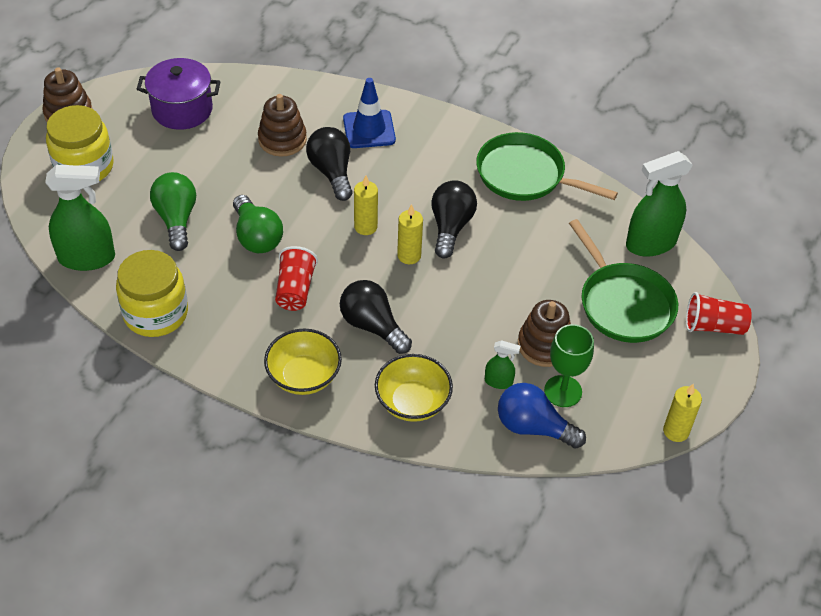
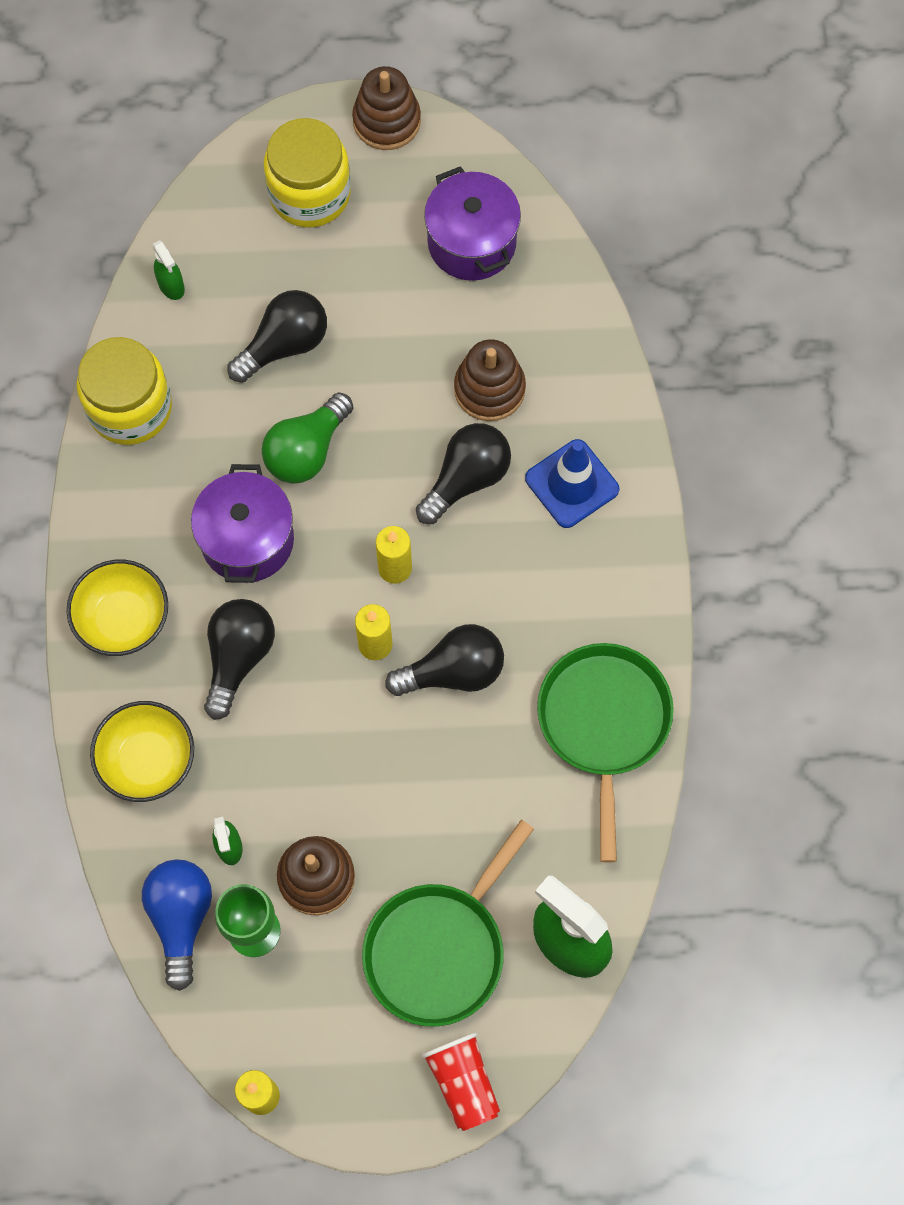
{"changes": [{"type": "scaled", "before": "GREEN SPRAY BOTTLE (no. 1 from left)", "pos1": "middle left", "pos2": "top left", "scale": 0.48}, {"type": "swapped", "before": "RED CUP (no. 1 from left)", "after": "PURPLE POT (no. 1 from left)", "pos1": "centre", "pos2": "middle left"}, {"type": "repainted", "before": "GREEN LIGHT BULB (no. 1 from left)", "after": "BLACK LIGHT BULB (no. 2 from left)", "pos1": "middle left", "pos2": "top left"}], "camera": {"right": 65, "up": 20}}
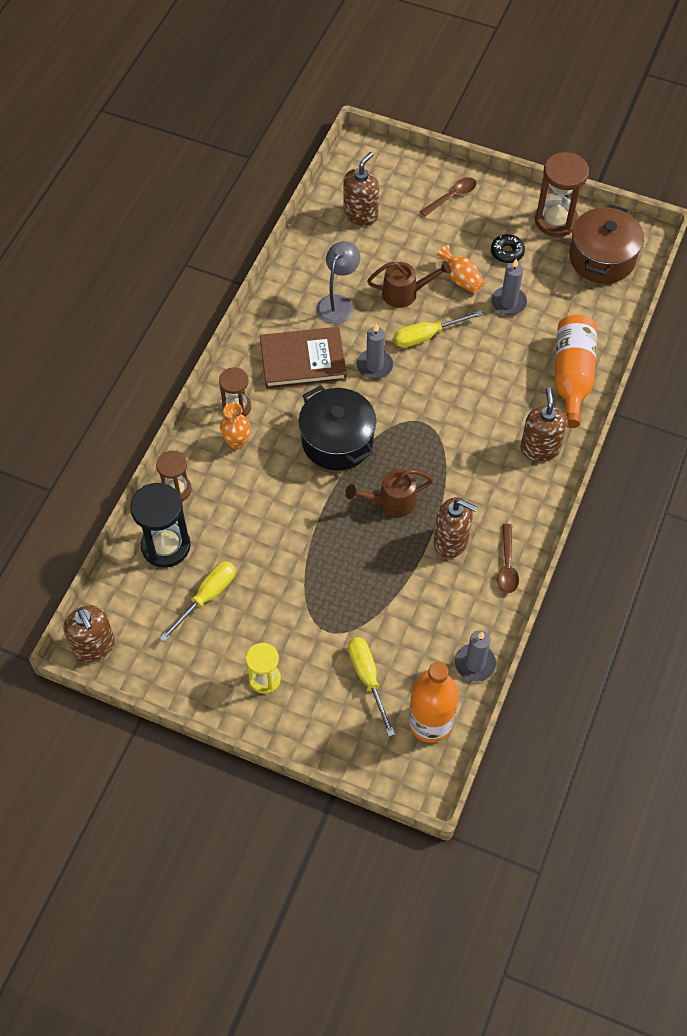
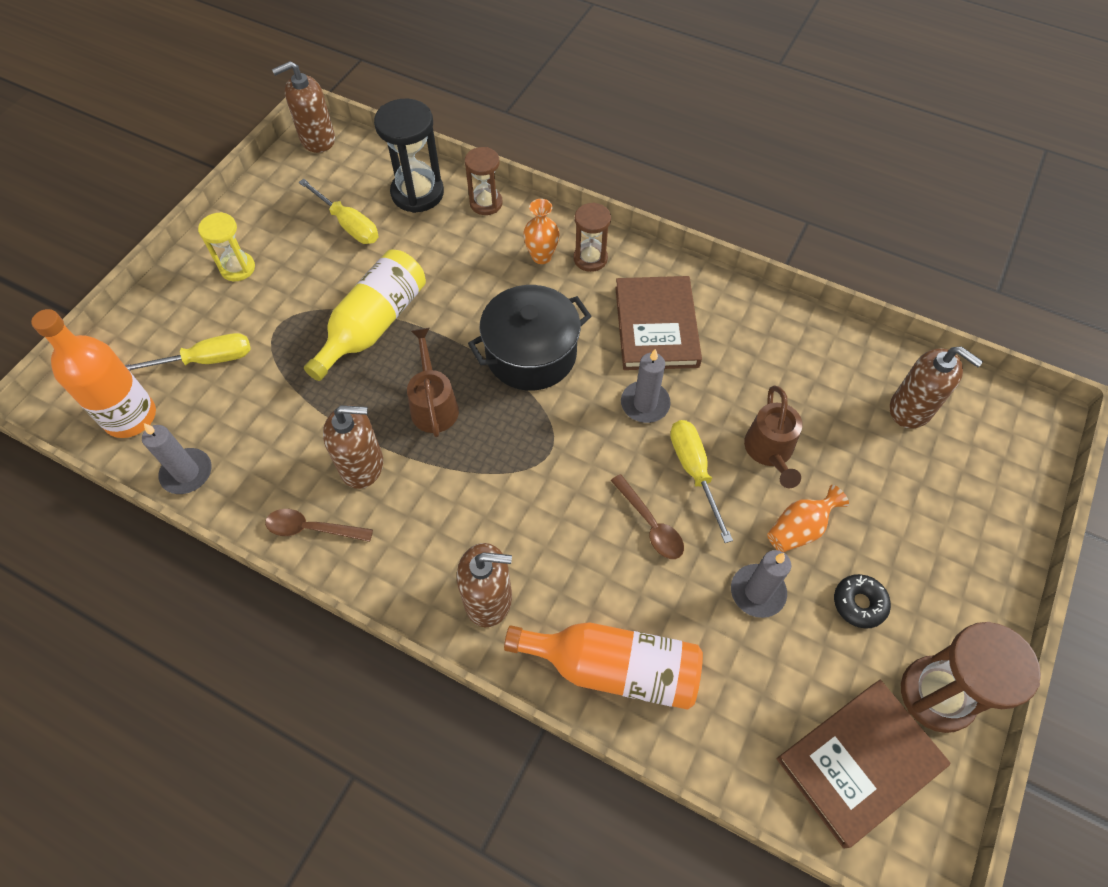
{"changes": [{"type": "new", "after": "YELLOW BOTTLE", "pos2": "middle left"}, {"type": "rotated", "before": "BROWN SOAP DISPENSER (no. 3 from left in the first image)", "pos1": "centre", "pos2": "middle left", "turn": -120}, {"type": "shifted", "before": "BROWN SPOON (no. 1 from left in the first image)", "after": "BROWN SPOON (no. 2 from left)", "pos1": "top centre", "pos2": "centre"}, {"type": "swapped", "before": "BROWN POT", "after": "BROWN BOOK (no. 2 from left)", "pos1": "top right", "pos2": "bottom right"}, {"type": "gone", "before": "GREY LAMP", "pos1": "top centre"}], "camera": {"right": 95, "up": 0}}
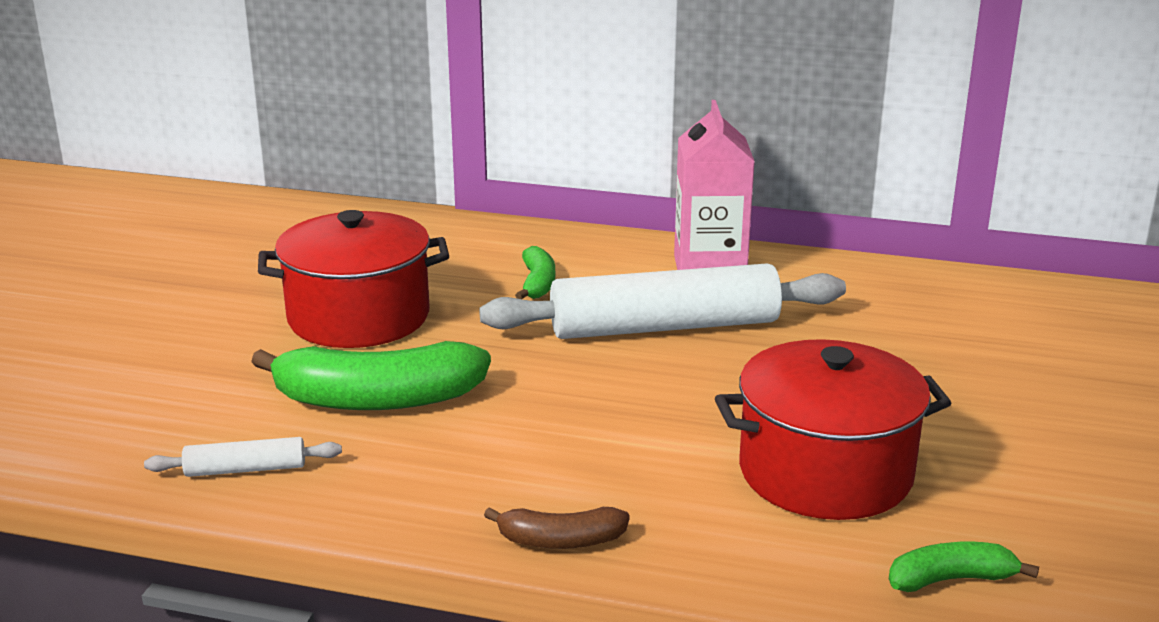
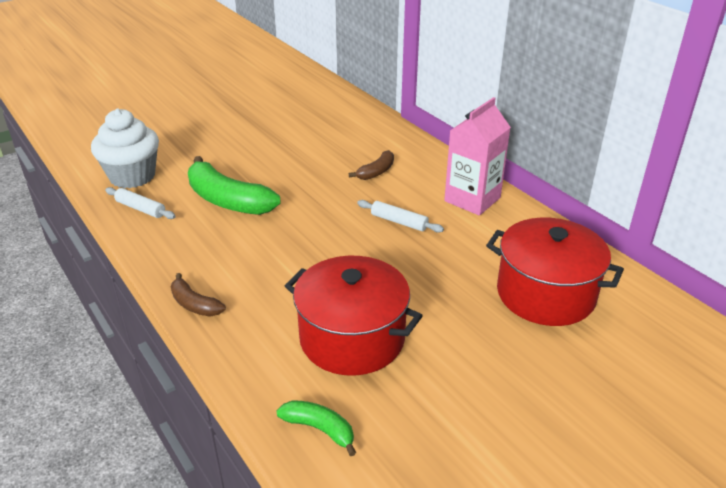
{"changes": [{"type": "new", "after": "WHITE CUPCAKE", "pos2": "top left"}, {"type": "repainted", "before": "GREEN BANANA (no. 2 from left)", "after": "BROWN BANANA (no. 2 from left)", "pos1": "centre", "pos2": "centre"}, {"type": "scaled", "before": "WHITE ROLLING PIN (no. 2 from left)", "pos1": "centre", "pos2": "centre", "scale": 0.43}, {"type": "shifted", "before": "RED POT (no. 1 from left in the first image)", "after": "RED POT (no. 2 from left)", "pos1": "middle left", "pos2": "middle right"}], "camera": {"right": 40, "up": 10}}
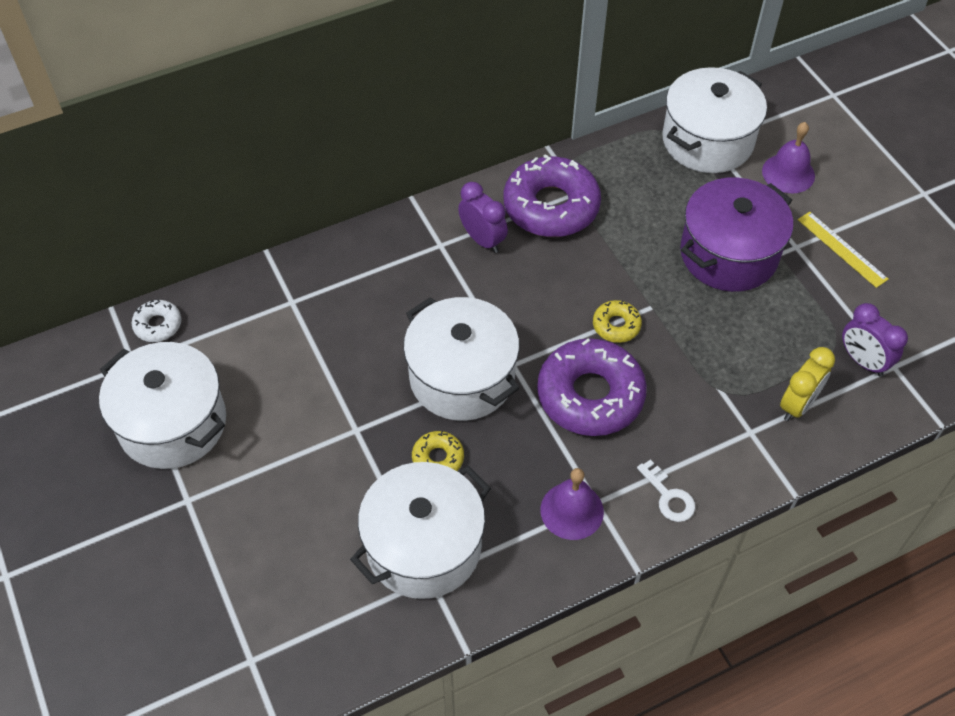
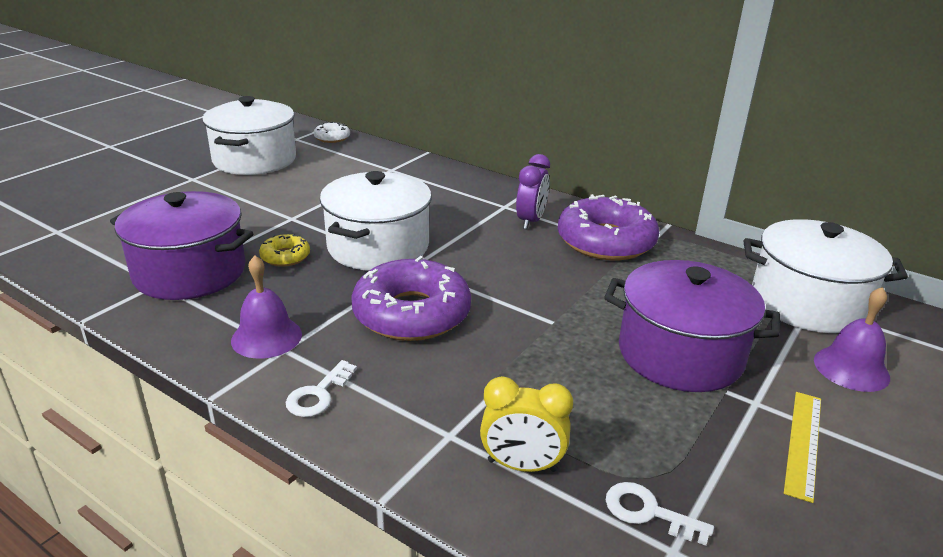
{"changes": [{"type": "repainted", "before": "WHITE POT (no. 2 from left)", "after": "PURPLE POT (no. 1 from left)", "pos1": "bottom centre", "pos2": "middle left"}, {"type": "swapped", "before": "PURPLE CLOCK (no. 2 from left)", "after": "WHITE KEY (no. 2 from left)", "pos1": "middle right", "pos2": "bottom right"}, {"type": "gone", "before": "YELLOW DONUT (no. 2 from left)", "pos1": "centre"}], "camera": {"right": 60, "up": -25}}
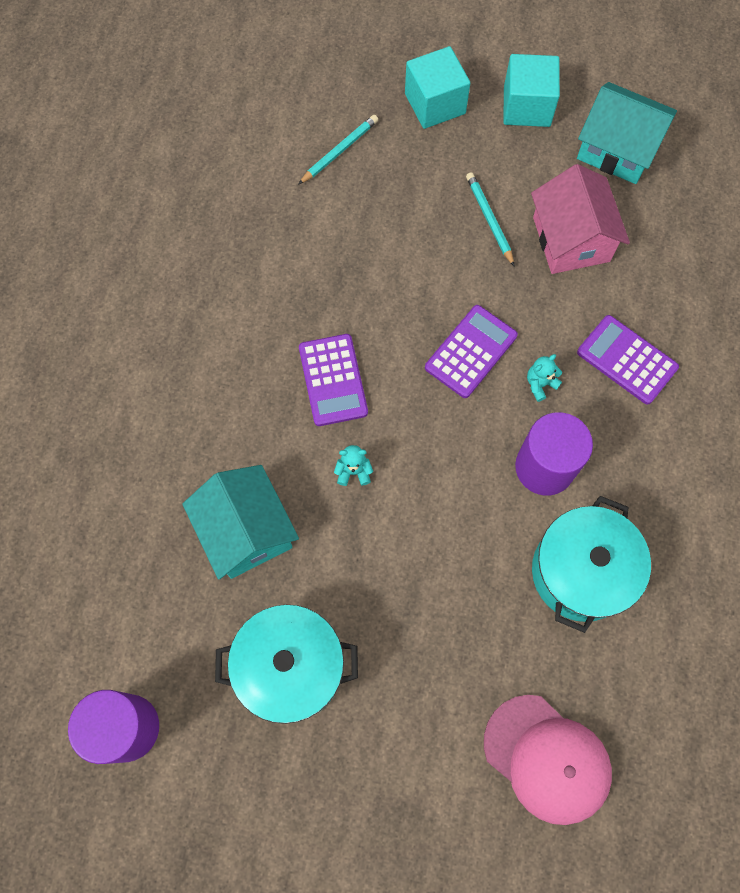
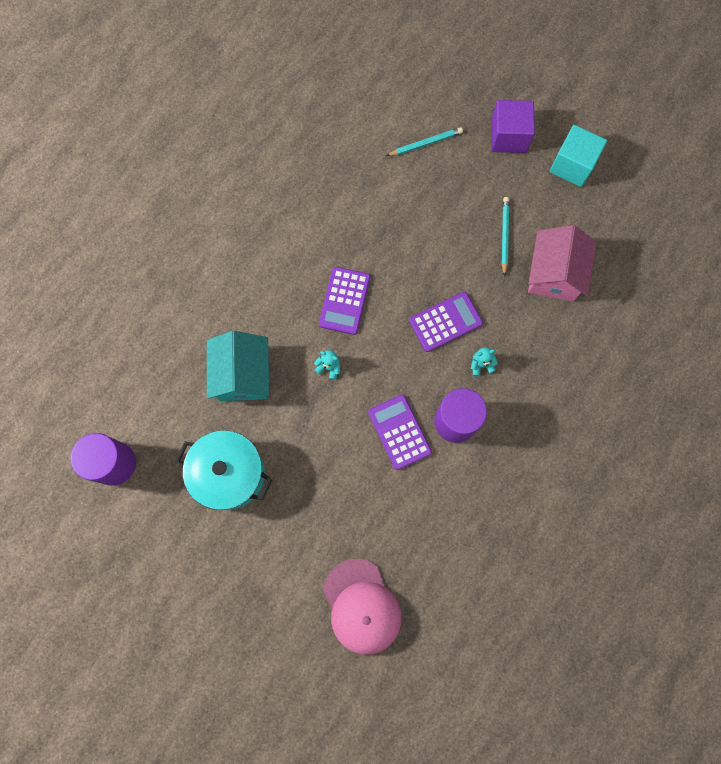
{"changes": [{"type": "shifted", "before": "PURPLE CALCULATOR (no. 3 from left in the first image)", "after": "PURPLE CALCULATOR (no. 2 from left)", "pos1": "middle right", "pos2": "centre"}, {"type": "repainted", "before": "TURQUOISE CUBE (no. 1 from left)", "after": "PURPLE CUBE", "pos1": "top centre", "pos2": "top right"}, {"type": "gone", "before": "TURQUOISE POT (no. 2 from left)", "pos1": "middle right"}, {"type": "gone", "before": "TURQUOISE HOUSE (no. 2 from left)", "pos1": "top right"}], "camera": {"right": 25, "up": 5}}
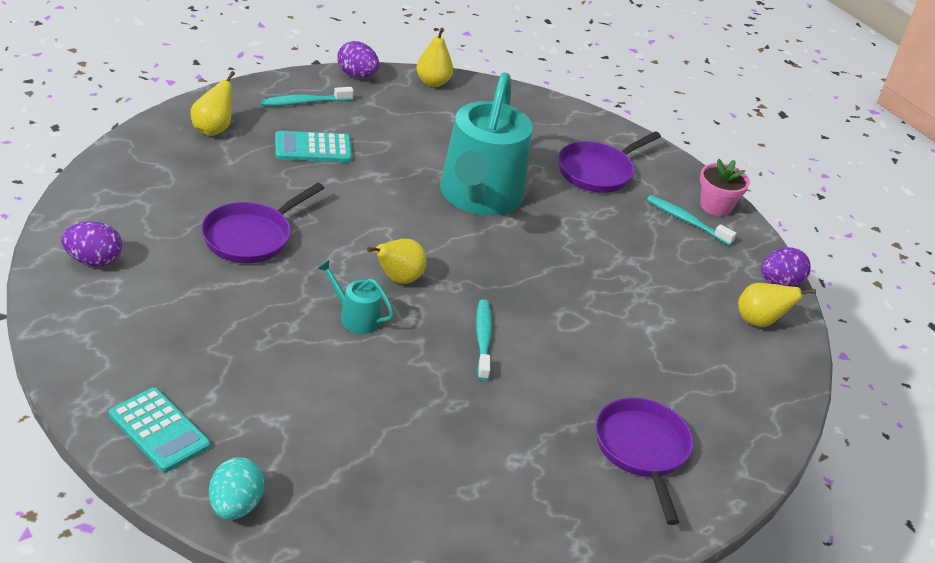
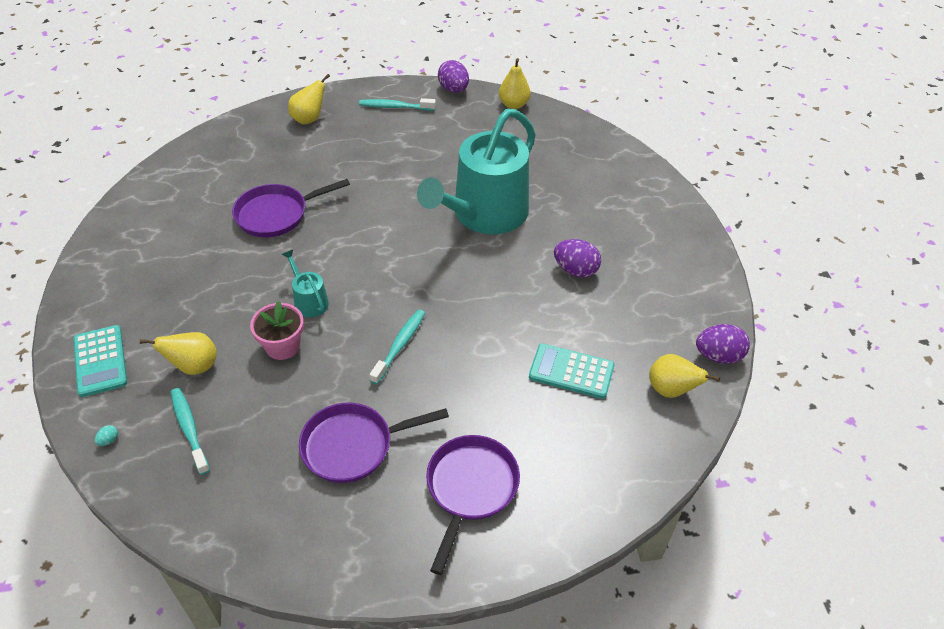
{"changes": [{"type": "scaled", "before": "TURQUOISE EGG", "pos1": "bottom left", "pos2": "bottom left", "scale": 0.42}, {"type": "shifted", "before": "YELLOW PEAR (no. 2 from left in the first image)", "after": "YELLOW PEAR (no. 1 from left)", "pos1": "centre", "pos2": "middle left"}, {"type": "shifted", "before": "TURQUOISE TOOTHBRUSH (no. 3 from left in the first image)", "after": "TURQUOISE TOOTHBRUSH (no. 1 from left)", "pos1": "middle right", "pos2": "bottom left"}, {"type": "shifted", "before": "PINK FLOWER POT", "pos1": "top right", "pos2": "middle left"}, {"type": "shifted", "before": "PURPLE PAN (no. 2 from left)", "pos1": "top centre", "pos2": "bottom centre"}, {"type": "shifted", "before": "TURQUOISE CALCULATOR (no. 2 from left)", "pos1": "top centre", "pos2": "centre"}, {"type": "shifted", "before": "PURPLE EGG (no. 1 from left in the first image)", "after": "PURPLE EGG (no. 2 from left)", "pos1": "middle left", "pos2": "centre"}], "camera": {"right": 30, "up": 10}}
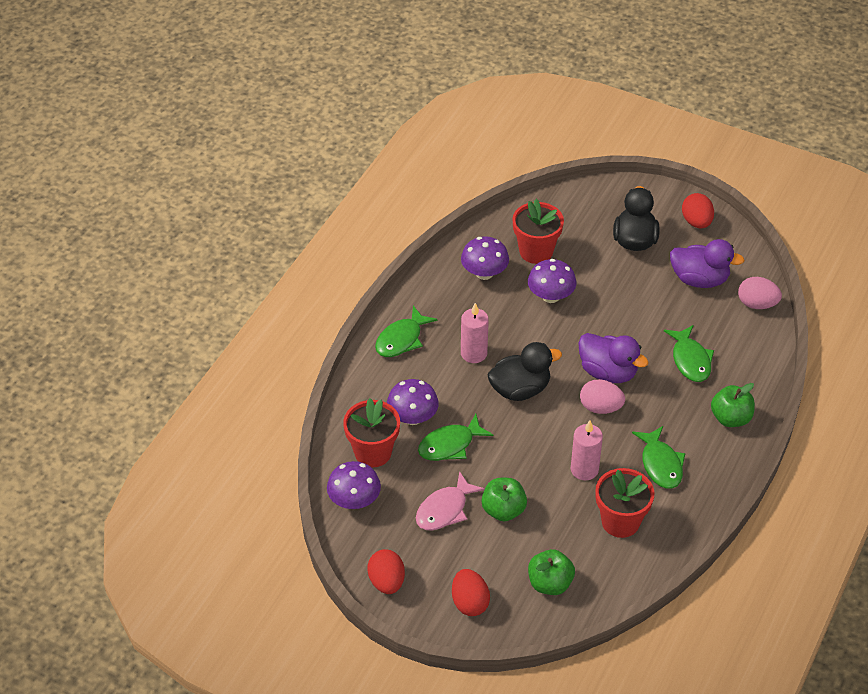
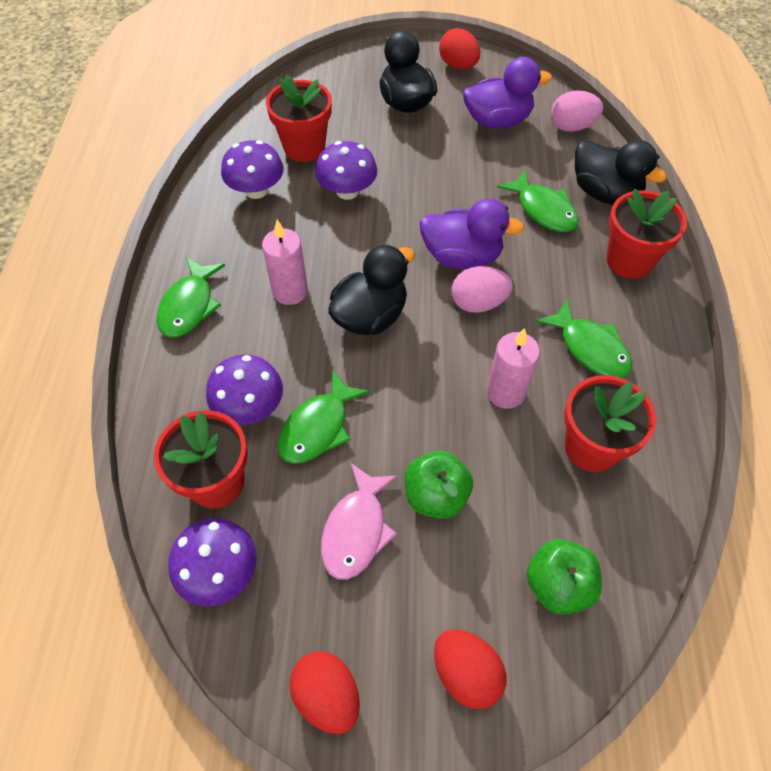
{"changes": [{"type": "new", "after": "BLACK DUCK (no. 3 from left)", "pos2": "top right"}, {"type": "swapped", "before": "GREEN APPLE (no. 3 from left)", "after": "RED FLOWER POT (no. 4 from left)", "pos1": "middle right", "pos2": "top right"}], "camera": {"right": -25, "up": 10}}
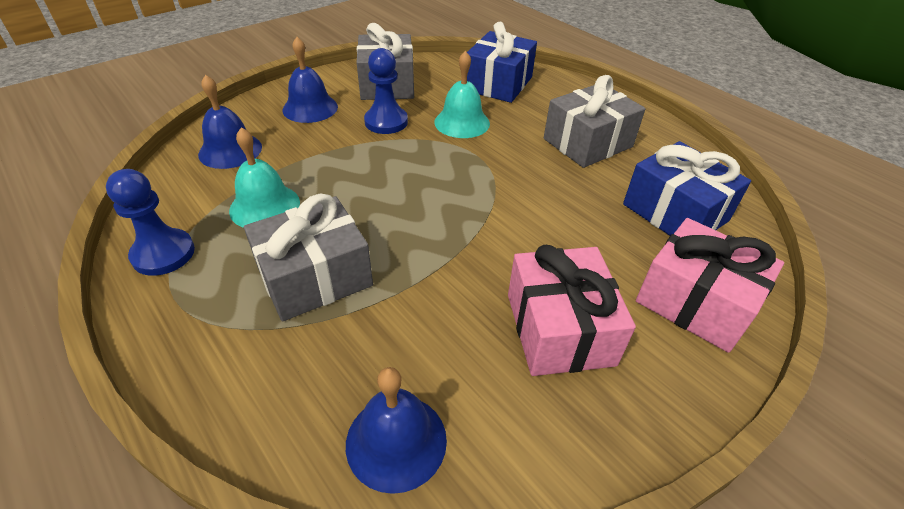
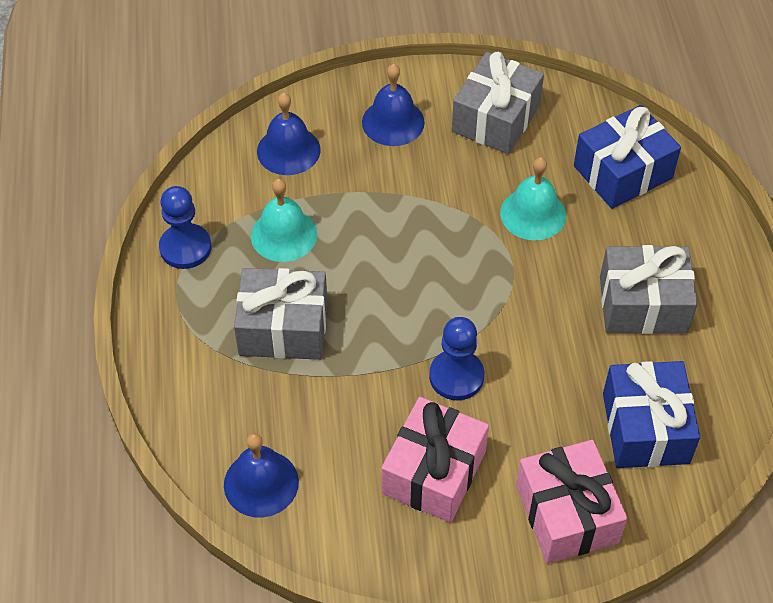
{"changes": [{"type": "shifted", "before": "BLUE PAWN (no. 2 from left)", "pos1": "top centre", "pos2": "centre"}], "camera": {"right": 35, "up": 10}}
